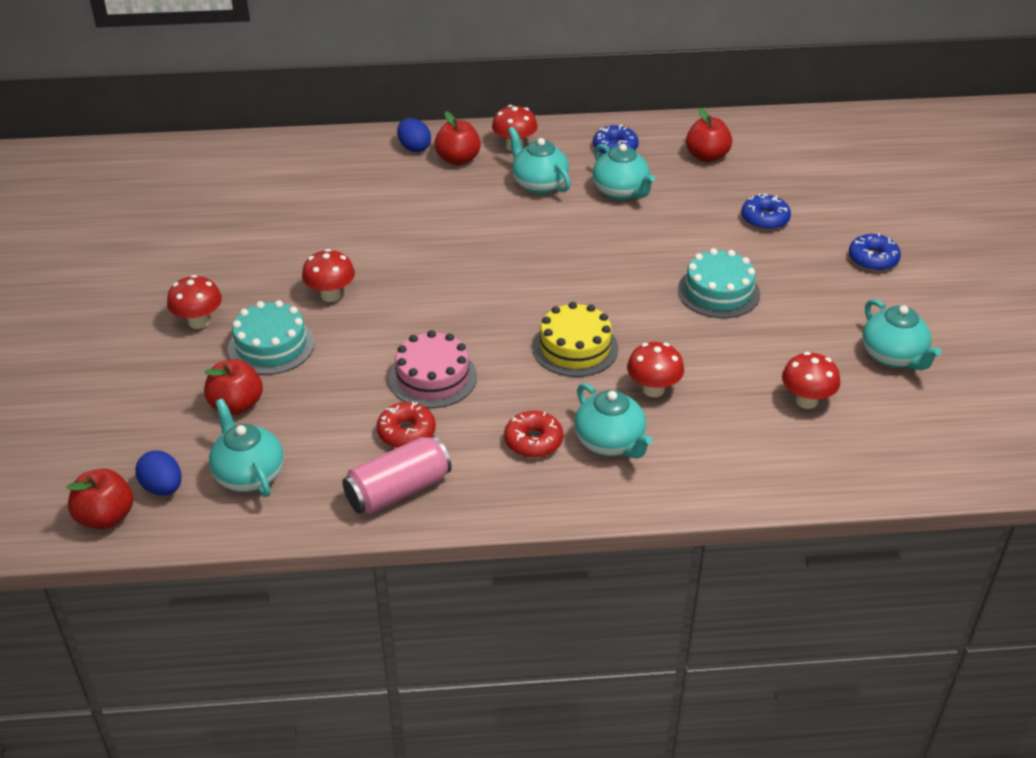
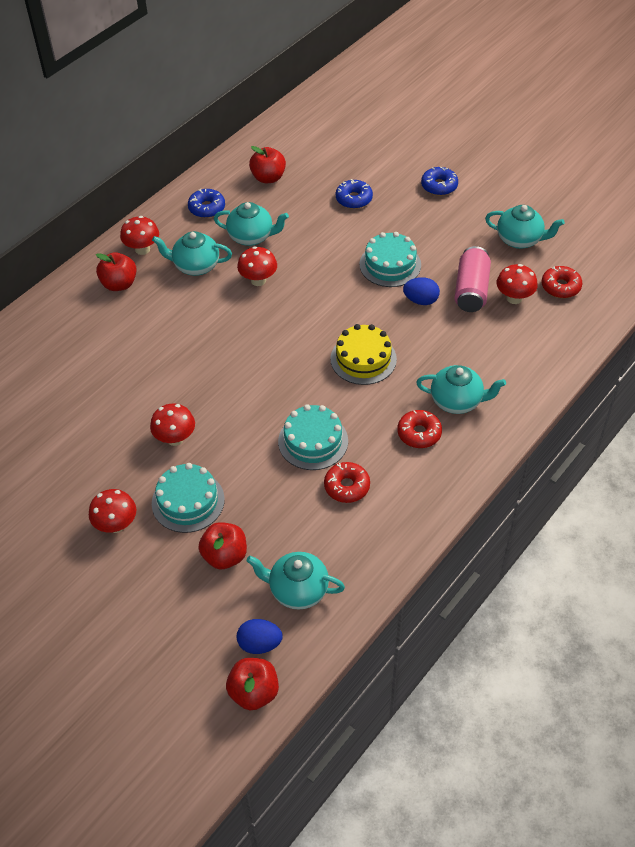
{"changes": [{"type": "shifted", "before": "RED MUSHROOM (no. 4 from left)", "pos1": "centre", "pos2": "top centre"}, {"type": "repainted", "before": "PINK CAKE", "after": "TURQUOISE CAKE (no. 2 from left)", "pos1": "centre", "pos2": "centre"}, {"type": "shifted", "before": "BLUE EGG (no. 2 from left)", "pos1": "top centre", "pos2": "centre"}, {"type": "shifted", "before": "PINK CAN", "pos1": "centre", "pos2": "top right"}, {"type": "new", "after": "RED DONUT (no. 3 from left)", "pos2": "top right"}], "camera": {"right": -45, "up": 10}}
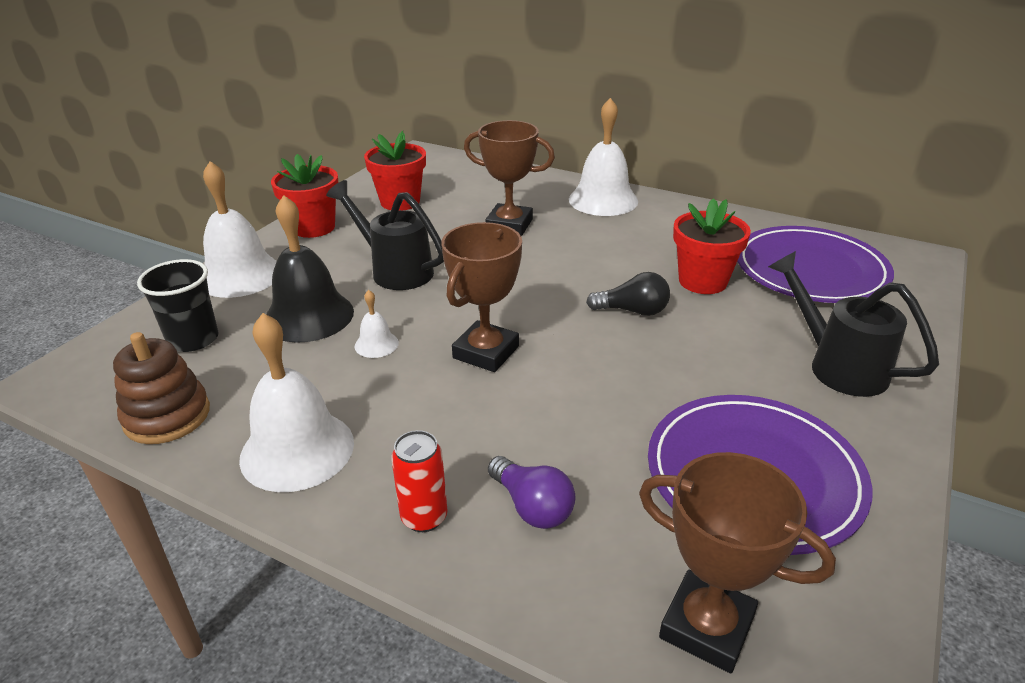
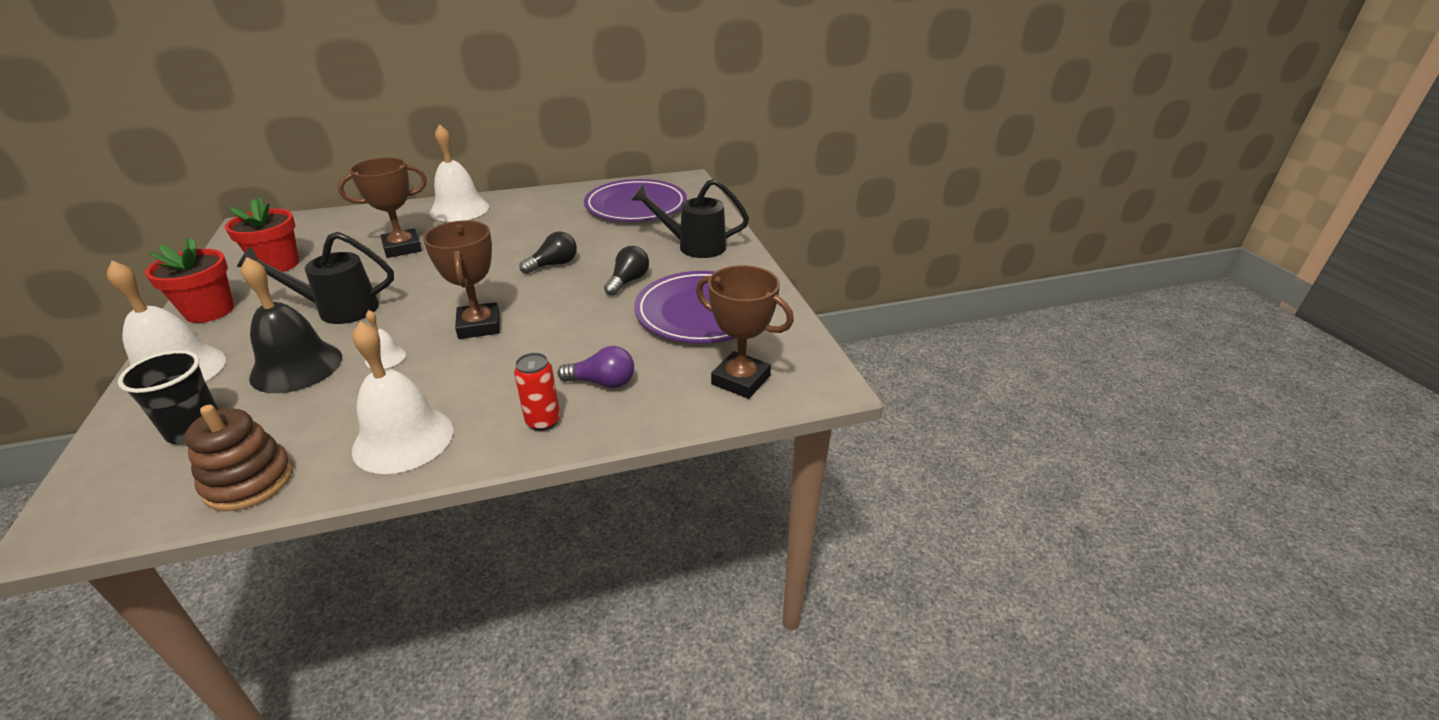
{"changes": [{"type": "new", "after": "BLACK LIGHT BULB (no. 2 from left)", "pos2": "centre"}, {"type": "rotated", "before": "BROWN TROPHY (no. 3 from left)", "pos1": "bottom right", "pos2": "centre", "turn": 45}, {"type": "gone", "before": "RED FLOWER POT (no. 3 from left)", "pos1": "middle right"}], "camera": {"right": -45, "up": 0}}
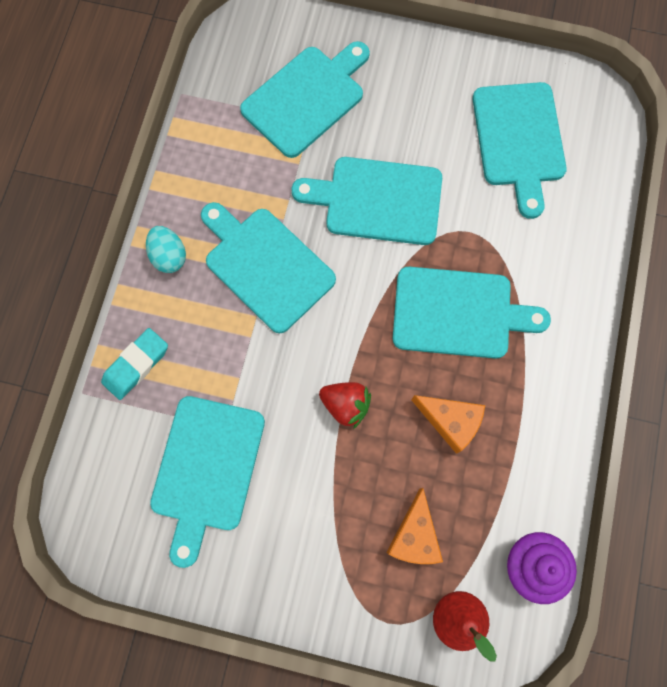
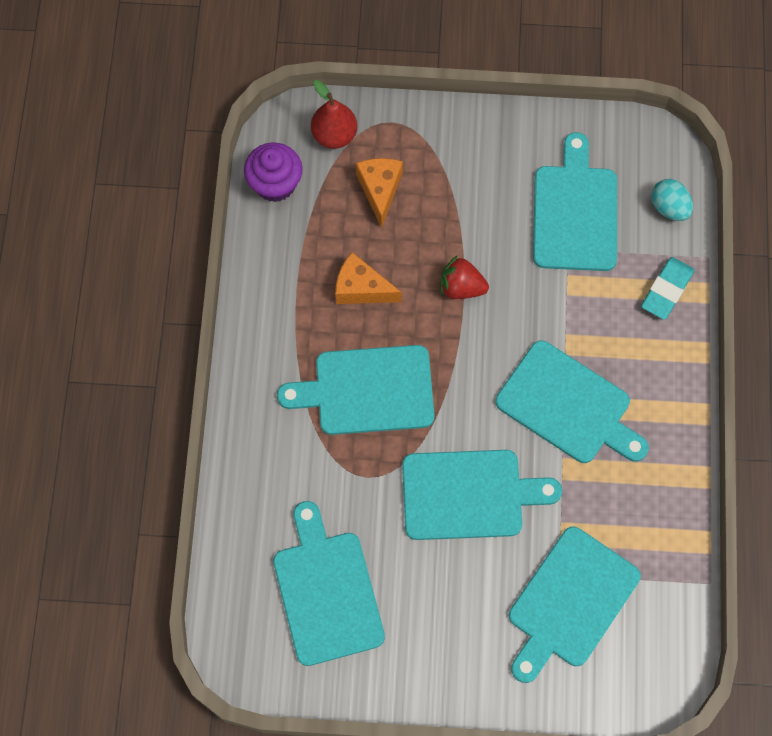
{"changes": [{"type": "shifted", "before": "TURQUOISE EGG", "pos1": "middle left", "pos2": "top right"}], "camera": {"right": 170, "up": -5}}
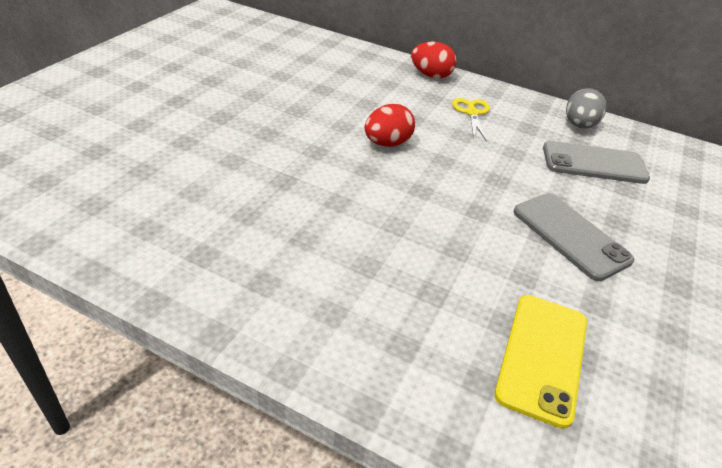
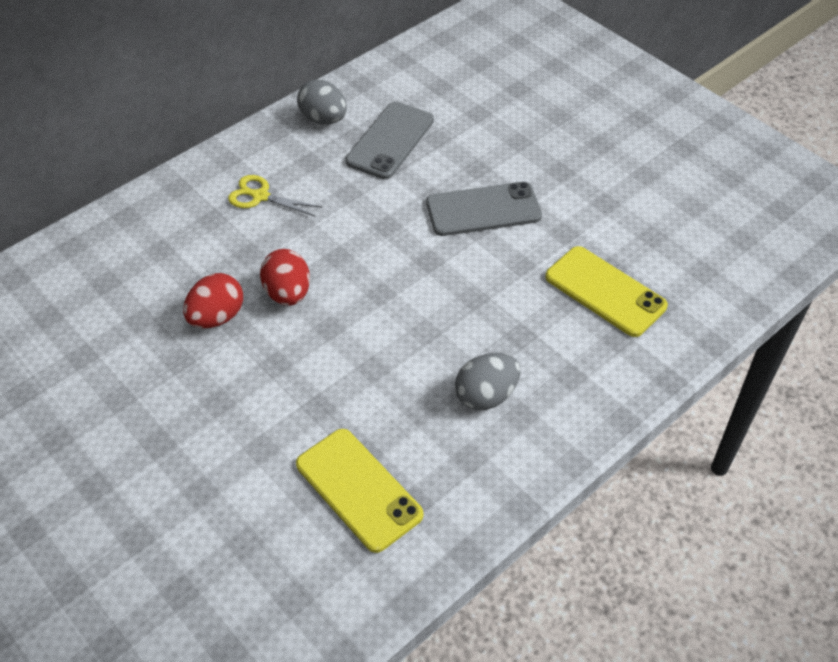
{"changes": [{"type": "shifted", "before": "RED EGG (no. 2 from left in the first image)", "after": "RED EGG (no. 1 from left)", "pos1": "top centre", "pos2": "middle left"}, {"type": "new", "after": "YELLOW PHONE (no. 1 from left)", "pos2": "bottom centre"}, {"type": "new", "after": "GREY EGG (no. 2 from left)", "pos2": "centre"}], "camera": {"right": -65, "up": 10}}
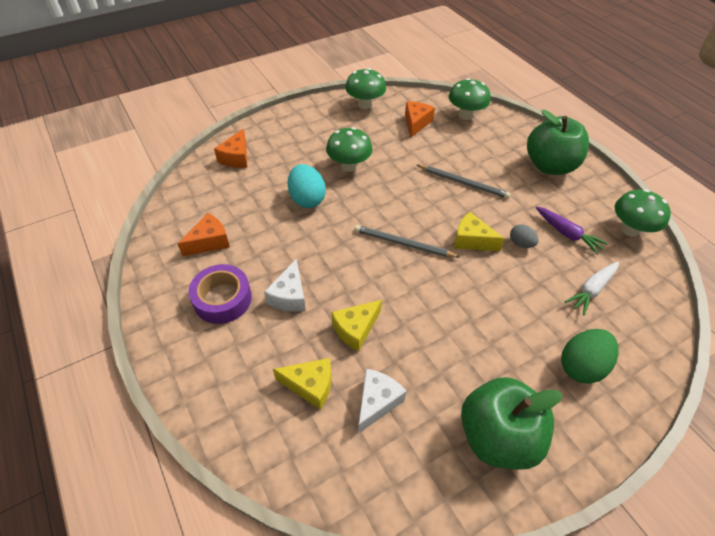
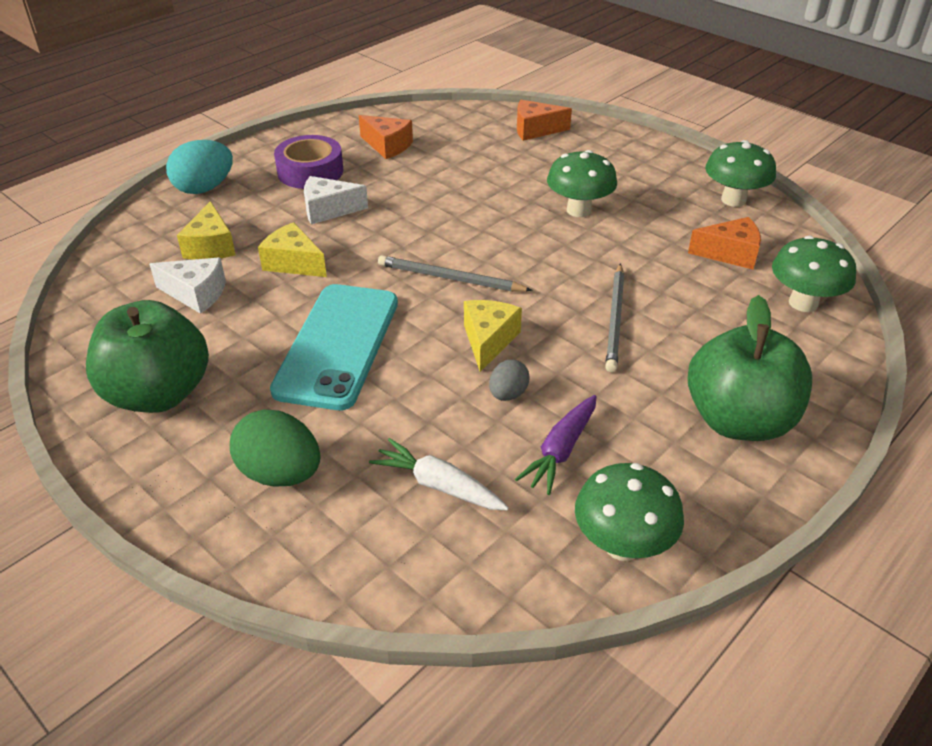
{"changes": [{"type": "shifted", "before": "TURQUOISE EGG", "pos1": "centre", "pos2": "top left"}, {"type": "new", "after": "TURQUOISE PHONE", "pos2": "centre"}, {"type": "rotated", "before": "GREY PENCIL (no. 1 from left)", "pos1": "centre", "pos2": "centre", "turn": -75}], "camera": {"right": 75, "up": -10}}
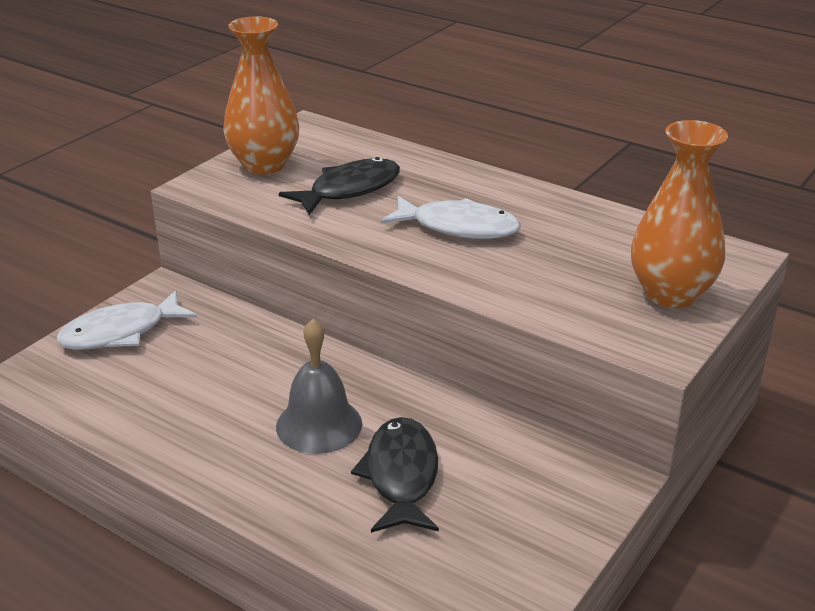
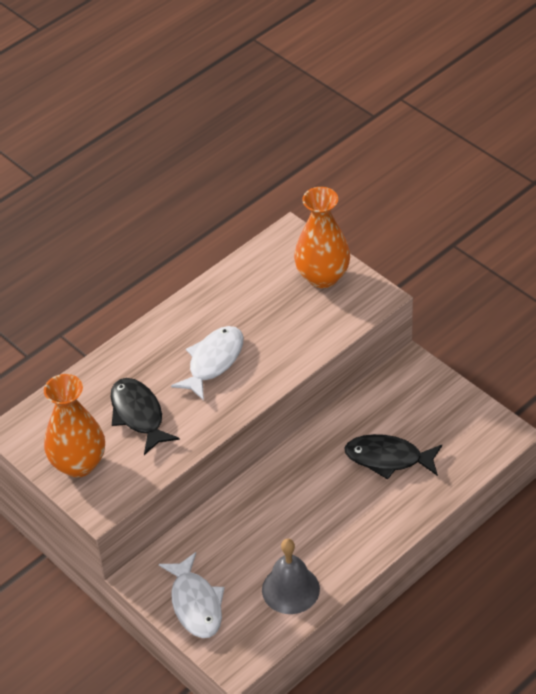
{"changes": [{"type": "shifted", "before": "GREY BELL", "pos1": "centre", "pos2": "bottom centre"}], "camera": {"right": -75, "up": 15}}
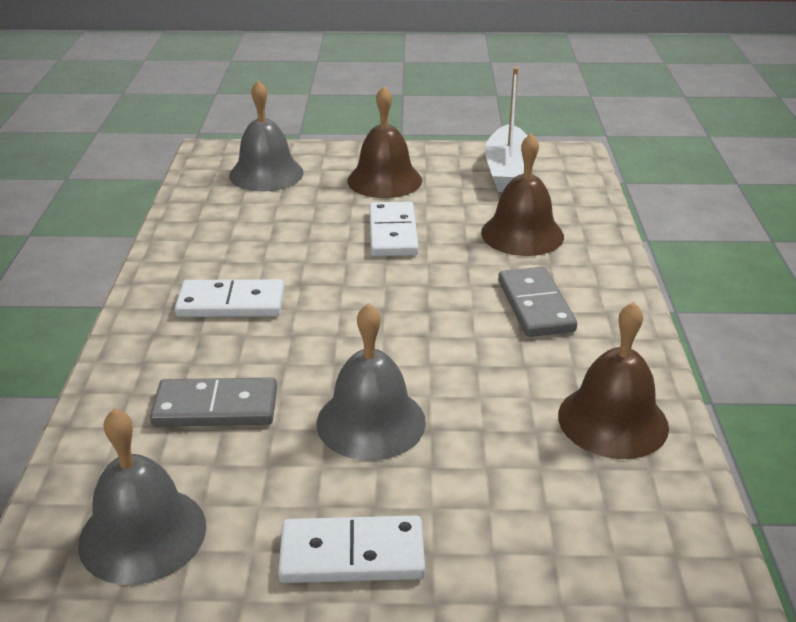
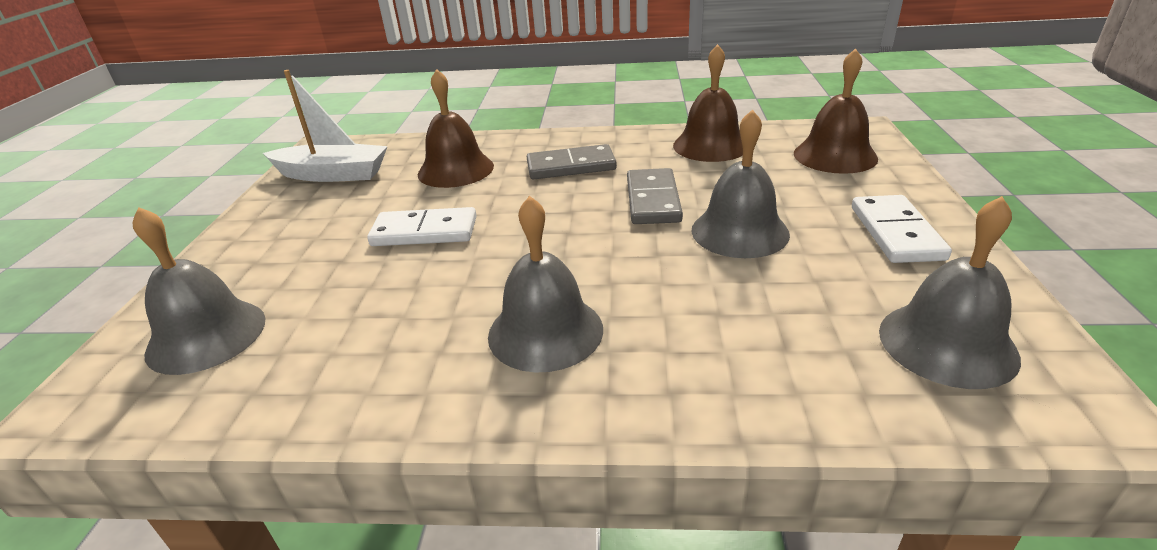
{"changes": [{"type": "swapped", "before": "WHITE DOMINO (no. 1 from left)", "after": "GREY BELL (no. 2 from left)", "pos1": "middle left", "pos2": "centre"}, {"type": "shifted", "before": "GREY DOMINO (no. 1 from left in the first image)", "after": "GREY DOMINO (no. 2 from left)", "pos1": "middle left", "pos2": "centre"}, {"type": "shifted", "before": "BROWN BELL (no. 1 from left in the first image)", "after": "BROWN BELL (no. 3 from left)", "pos1": "top centre", "pos2": "top right"}], "camera": {"right": -85, "up": 0}}
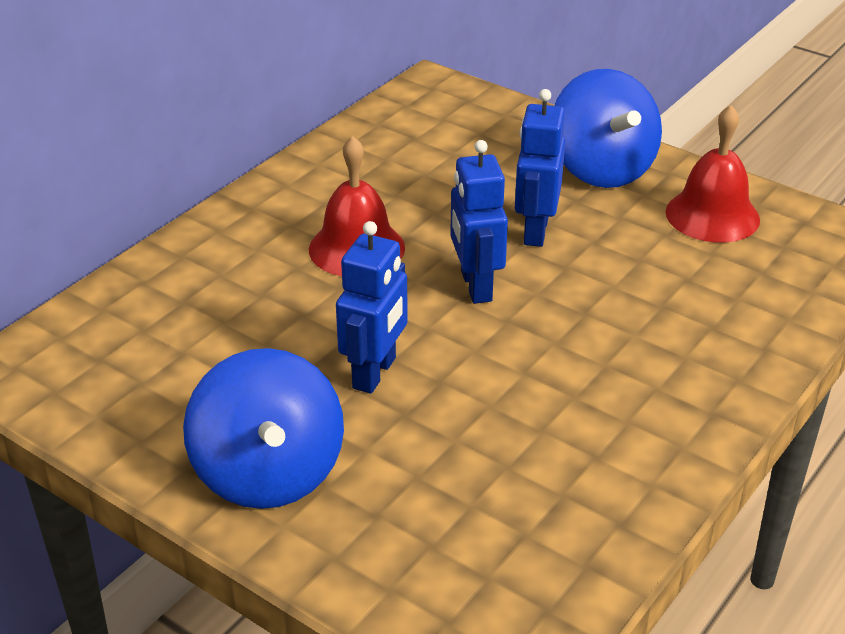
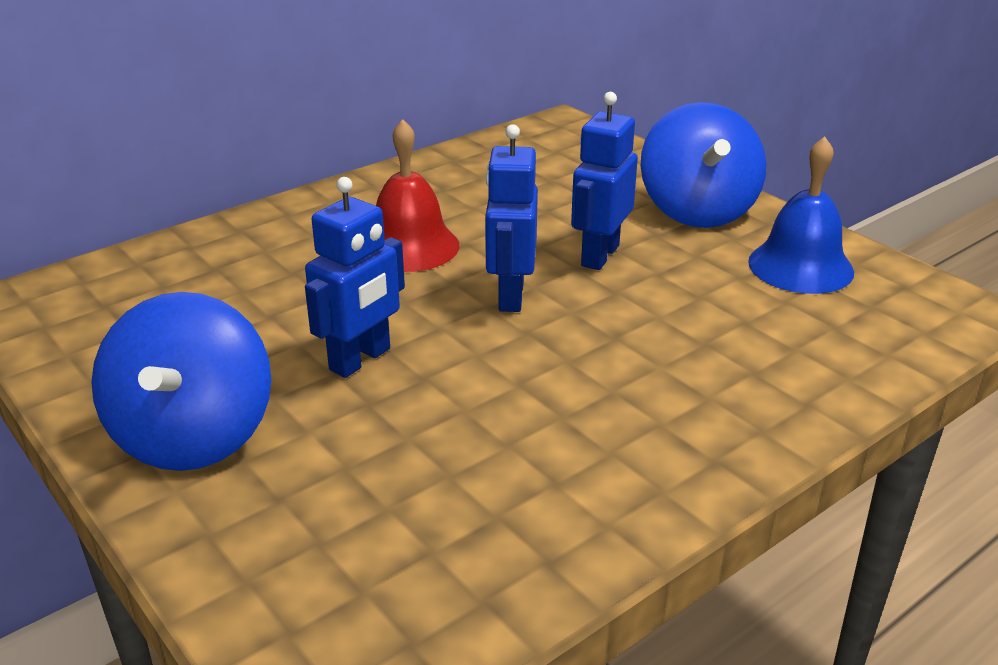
{"changes": [{"type": "repainted", "before": "RED BELL (no. 2 from left)", "after": "BLUE BELL", "pos1": "top right", "pos2": "top right"}], "camera": {"right": 15, "up": -5}}
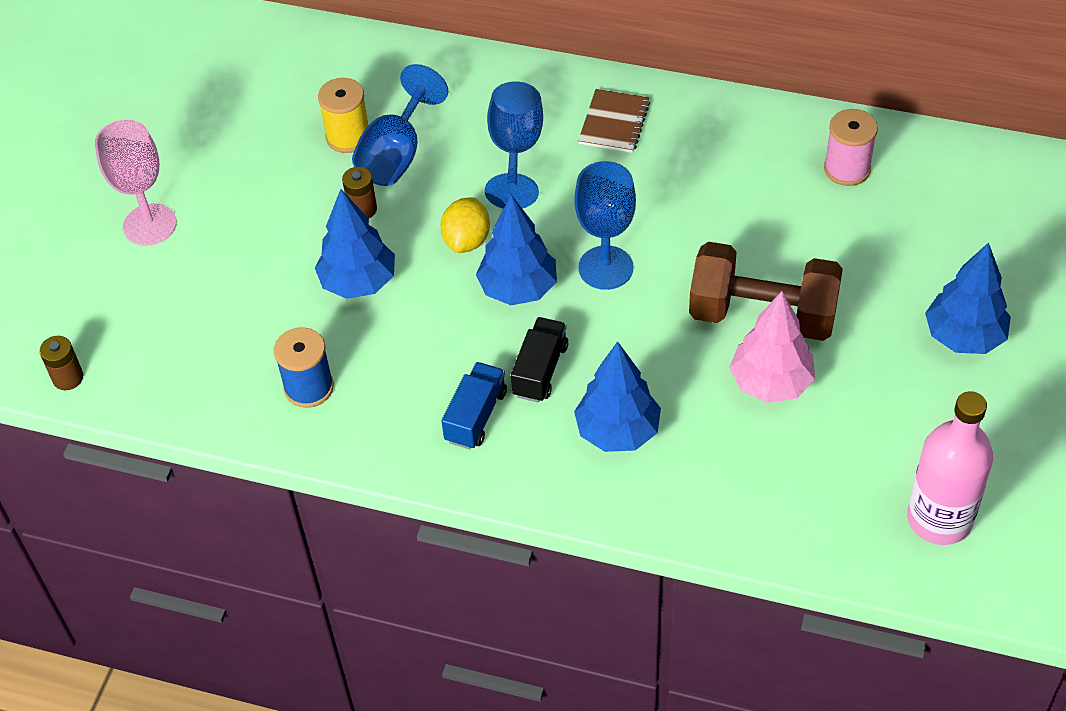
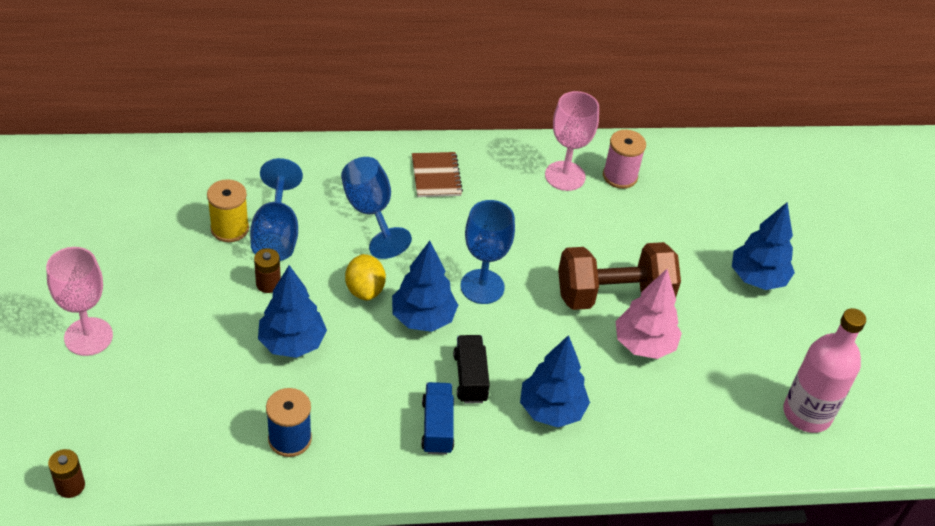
{"changes": [{"type": "new", "after": "PINK GOBLET (no. 2 from left)", "pos2": "top centre"}], "camera": {"right": -30, "up": -5}}
